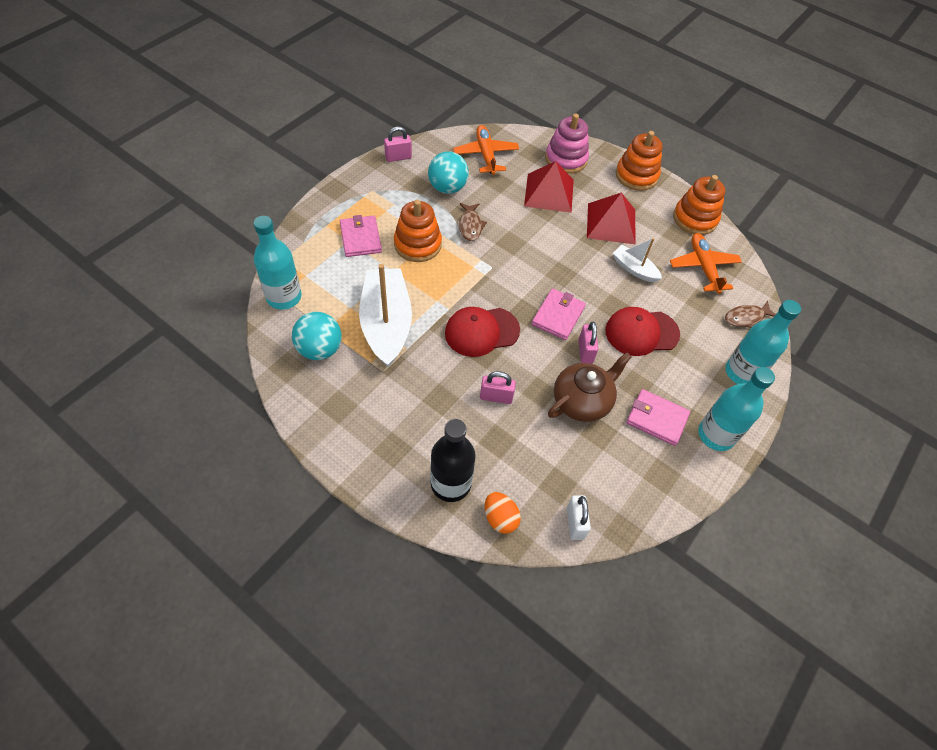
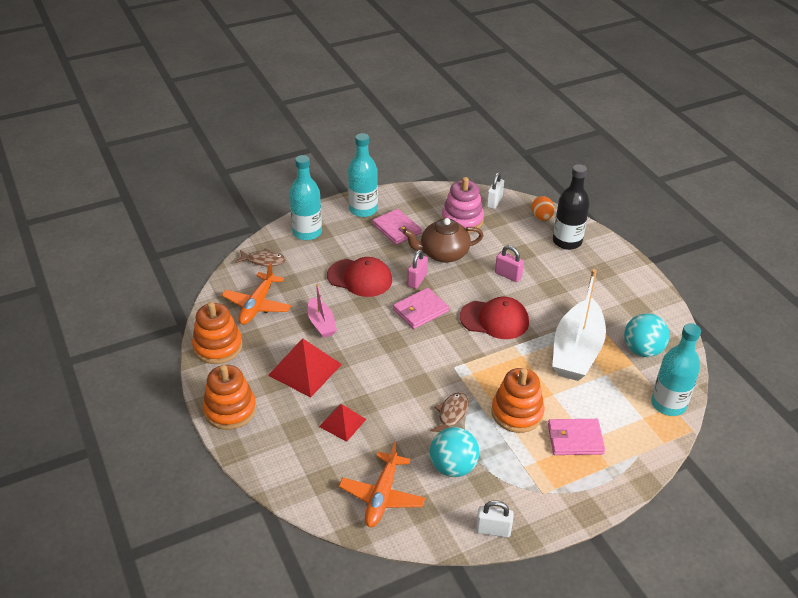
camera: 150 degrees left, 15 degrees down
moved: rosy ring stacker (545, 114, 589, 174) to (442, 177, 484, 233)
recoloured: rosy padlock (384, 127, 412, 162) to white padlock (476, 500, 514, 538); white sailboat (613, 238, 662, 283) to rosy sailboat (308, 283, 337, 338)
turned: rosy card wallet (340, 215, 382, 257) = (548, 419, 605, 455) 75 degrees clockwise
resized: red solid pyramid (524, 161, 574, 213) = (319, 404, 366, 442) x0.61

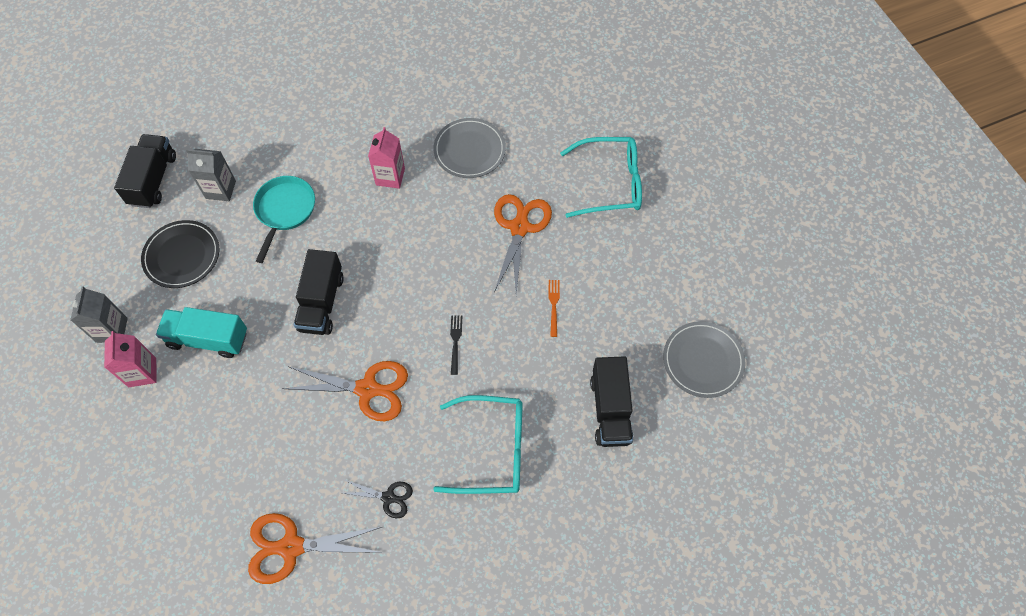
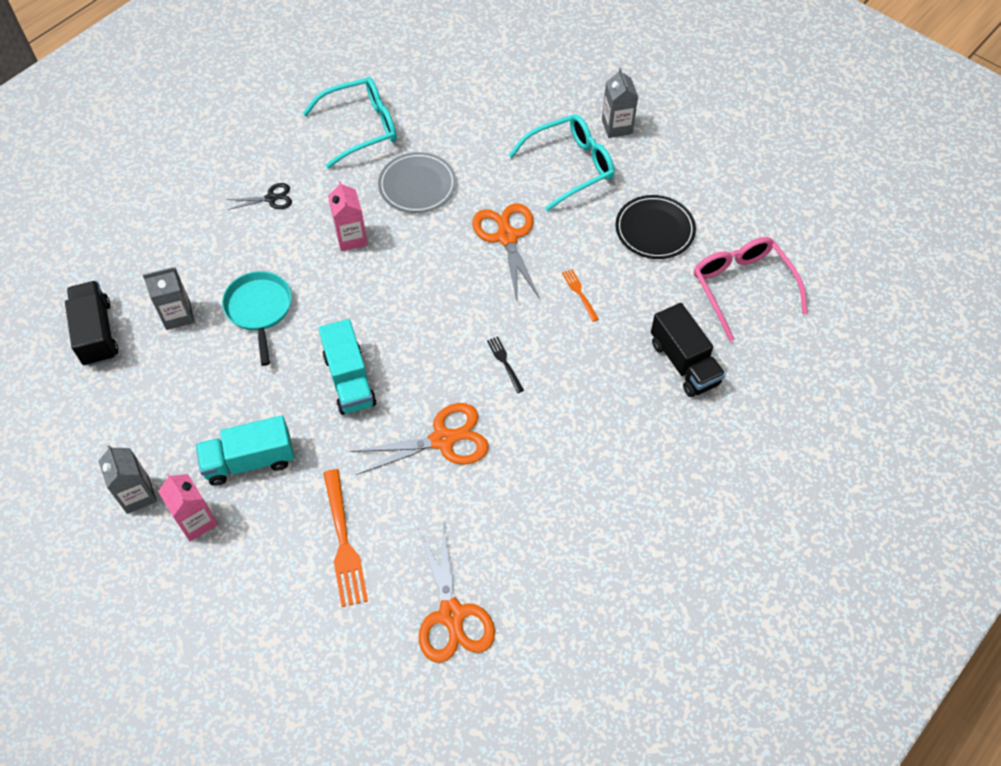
camera: 25 degrees left, 5 degrees down
added: grey milk carton (602, 68, 638, 138); orange fork (324, 469, 368, 607)
moved: jet-black dinner plate (141, 220, 219, 288) to (615, 195, 696, 259); teal eyeglasses (433, 395, 523, 494) to (303, 77, 397, 168); jet-black pair of scissors (343, 480, 413, 518) to (226, 183, 292, 210)
replaced: grey dinner plate (663, 321, 745, 398) to rosy eyeglasses (694, 237, 808, 342)
recoloured: jet-black toy truck (294, 249, 344, 335) to teal toy truck (318, 319, 377, 415)
turned: orange pair of scissors (248, 513, 383, 584) = (417, 522, 495, 663) 75 degrees counterclockwise

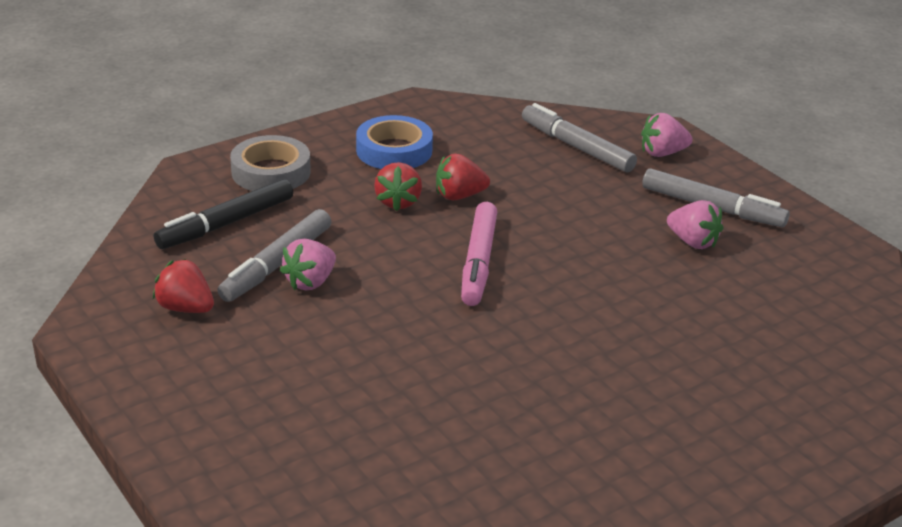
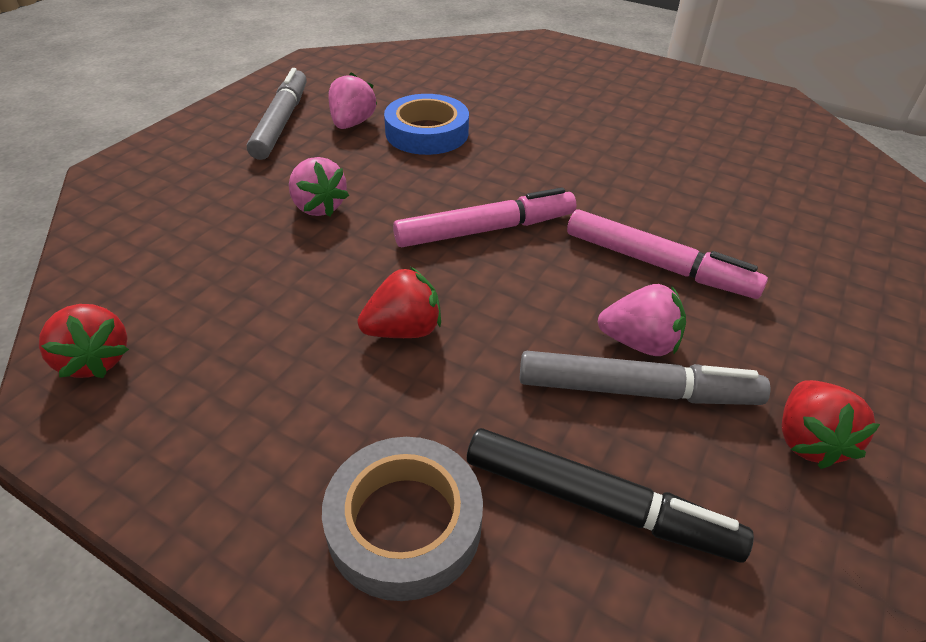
camera: 115 degrees left, 10 degrees up
removed: grey marker (522, 103, 637, 172)
added: rosy marker (567, 209, 768, 299)
moved: rosy toy strawberry (641, 113, 692, 157) to (289, 157, 349, 216); blue tape (356, 115, 433, 169) to (384, 94, 469, 155); red toy strawberry (436, 154, 490, 200) to (39, 304, 129, 378)

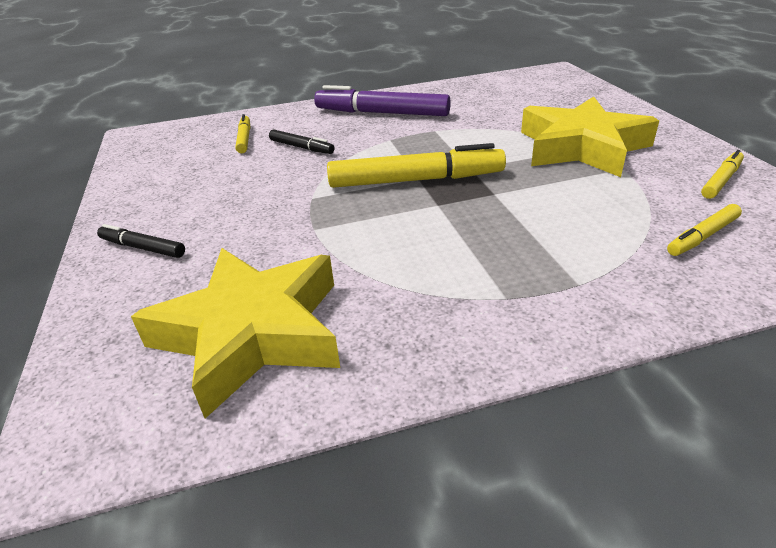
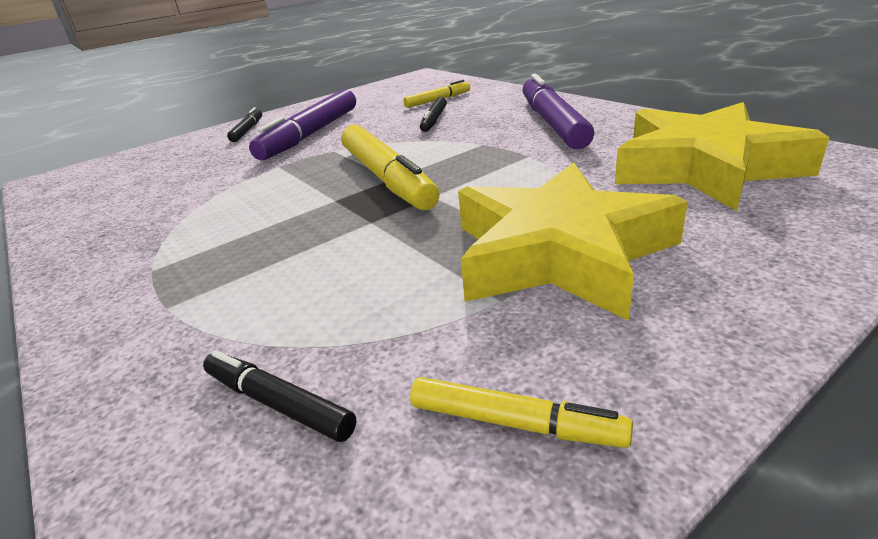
camera: 70 degrees right, 5 degrees down
added: royal purple marker (249, 89, 356, 160)
moved: yellow star shape (131, 248, 340, 419) to (615, 102, 830, 211)
recoloured: yellow marker (667, 204, 742, 256) to jet-black marker (203, 350, 357, 442)

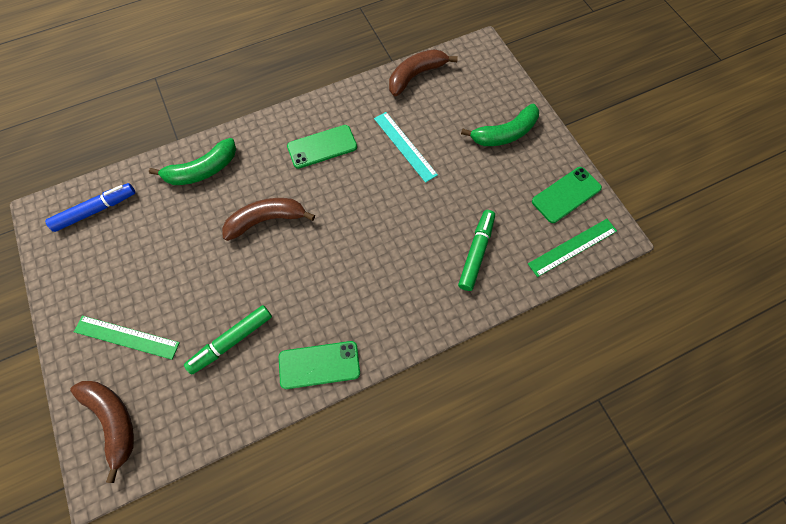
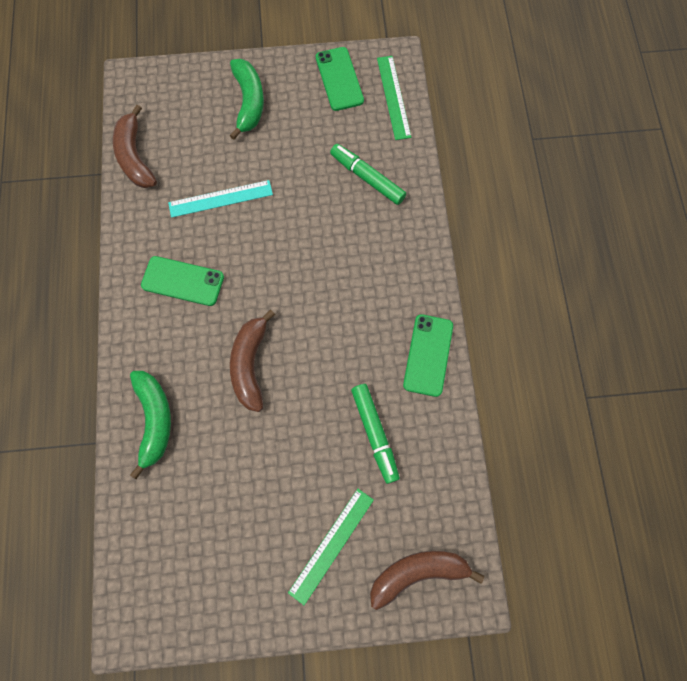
camera: 70 degrees left, 5 degrees up
removed: blue marker (45, 183, 136, 232)
turned: green mobile phone (287, 125, 357, 169) = (141, 256, 224, 306) 75 degrees counterclockwise

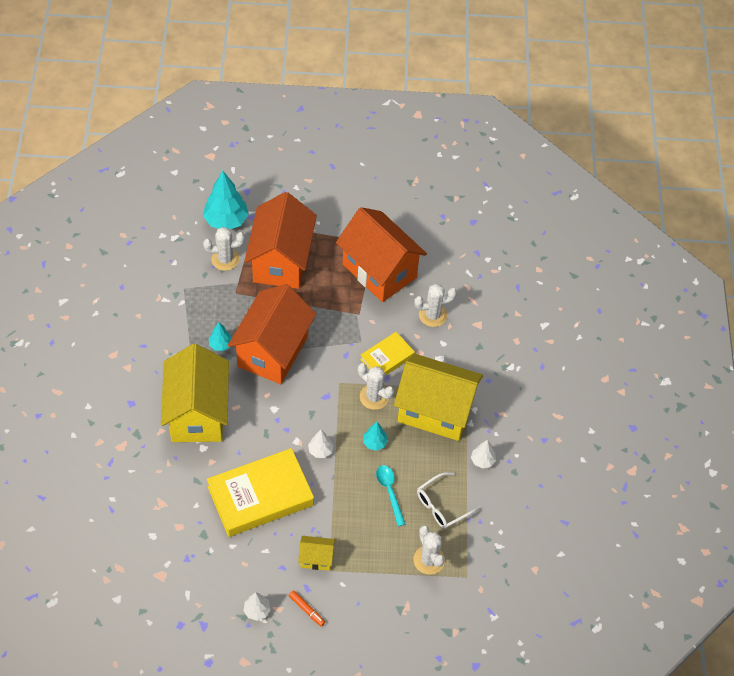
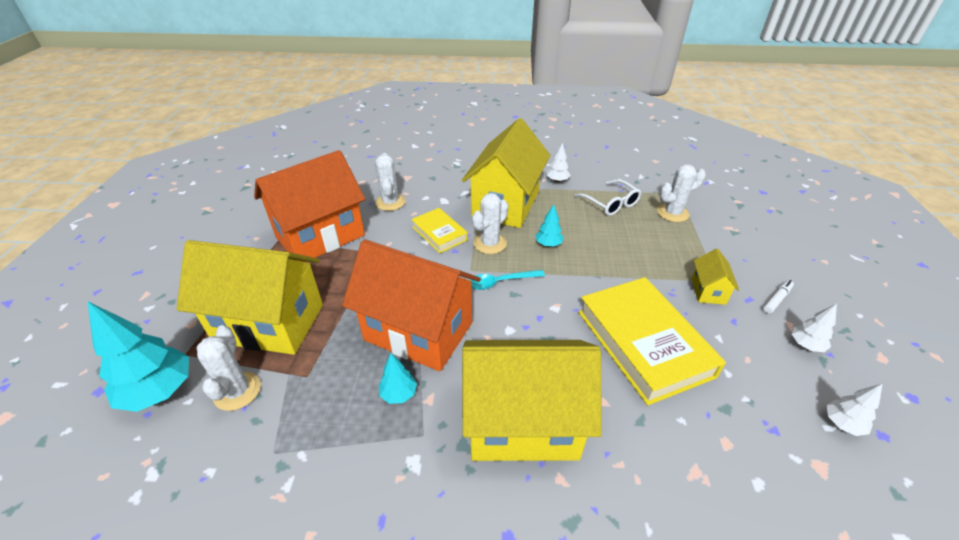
camera: 85 degrees left, 15 degrees down
moved: white fir tree (308, 430, 334, 458) to (827, 383, 883, 436); teal spoon (376, 465, 405, 526) to (469, 270, 545, 290)
recoloured: orange house (244, 192, 317, 289) to yellow house (177, 240, 323, 355); orange marker (288, 590, 325, 627) to white marker (763, 280, 794, 314)

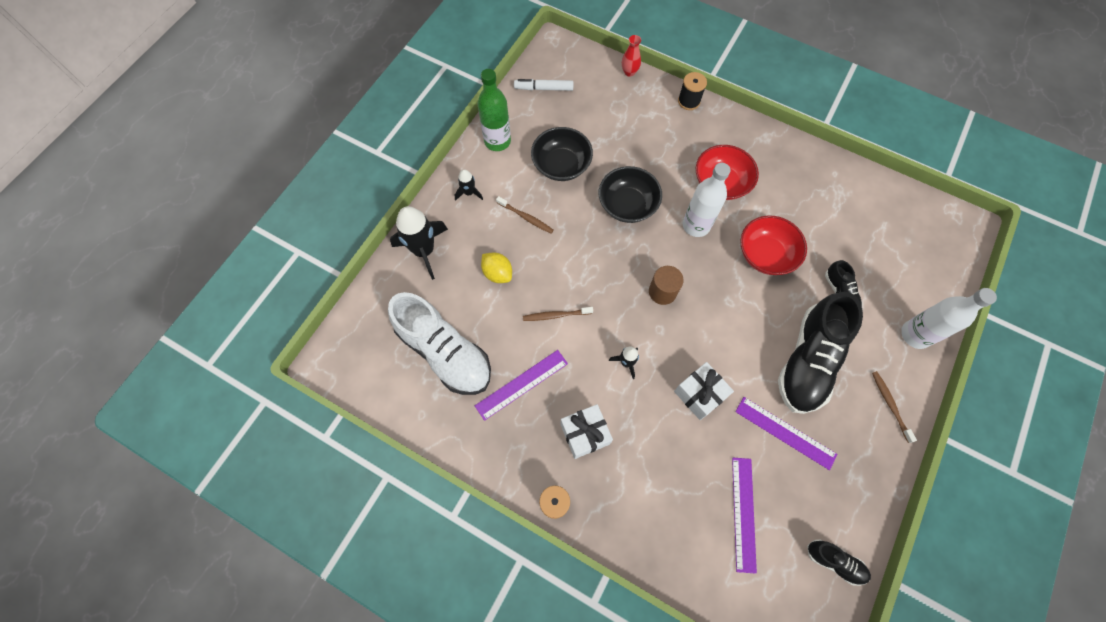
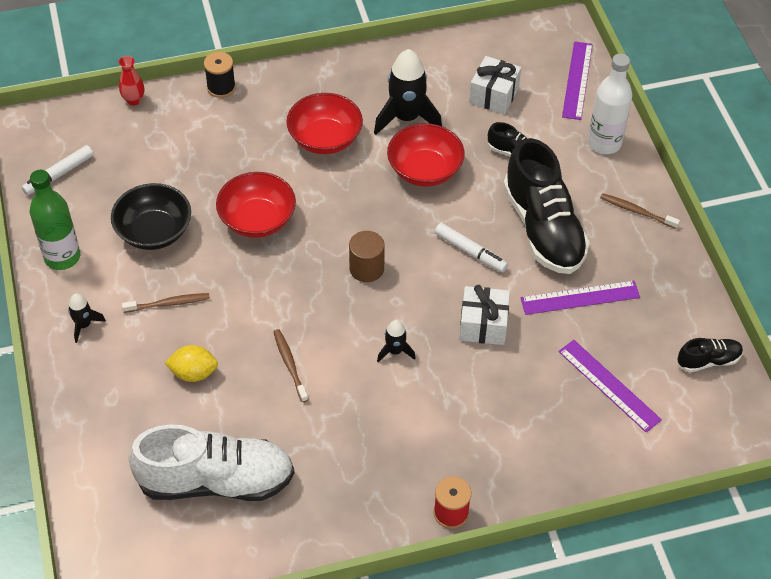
camera: 45 degrees left, 15 degrees down
removed: white drink bottle (683, 163, 731, 237)
added: white marker (435, 223, 508, 273)
moved: jet-black spaceship (390, 206, 448, 280) to (374, 49, 442, 135); royal purple straightedge (475, 350, 568, 421) to (562, 41, 593, 120); white gift (560, 404, 613, 459) to (469, 56, 521, 114)
recoloured: jet-black bowl (599, 166, 662, 223) to red bowl (216, 172, 296, 238)
turned: brown toothbrush (523, 307, 593, 321) = (273, 329, 308, 402) 120 degrees clockwise

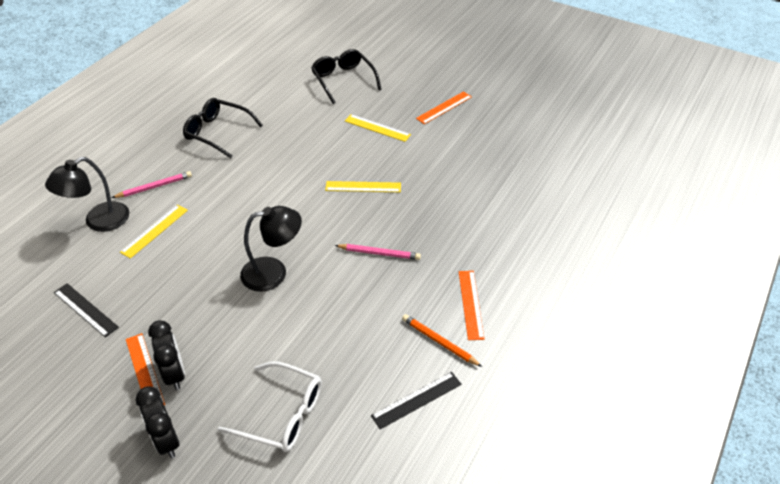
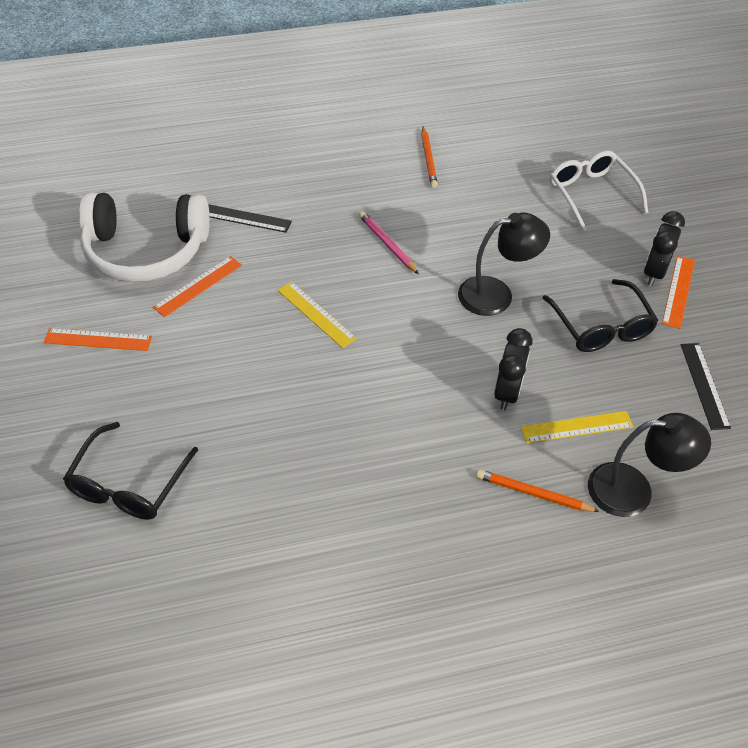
camera: 135 degrees left, 5 degrees up
removed: yellow straightedge (345, 114, 411, 142)
added: white headphones (79, 192, 210, 282)
moved: jet-black eyeglasses (183, 98, 263, 158) to (543, 279, 658, 352); orange straightedge (459, 271, 484, 340) to (153, 256, 242, 317); jet-black straightedge (371, 372, 462, 429) to (208, 204, 292, 233); jet-black bedside clock (136, 387, 179, 458) to (494, 328, 533, 410)
recoloured: rosy lead pencil (112, 171, 192, 198) to orange lead pencil (476, 469, 600, 512)
turned: jet-black desk lamp (240, 206, 302, 292) = (458, 213, 550, 316) 135 degrees clockwise

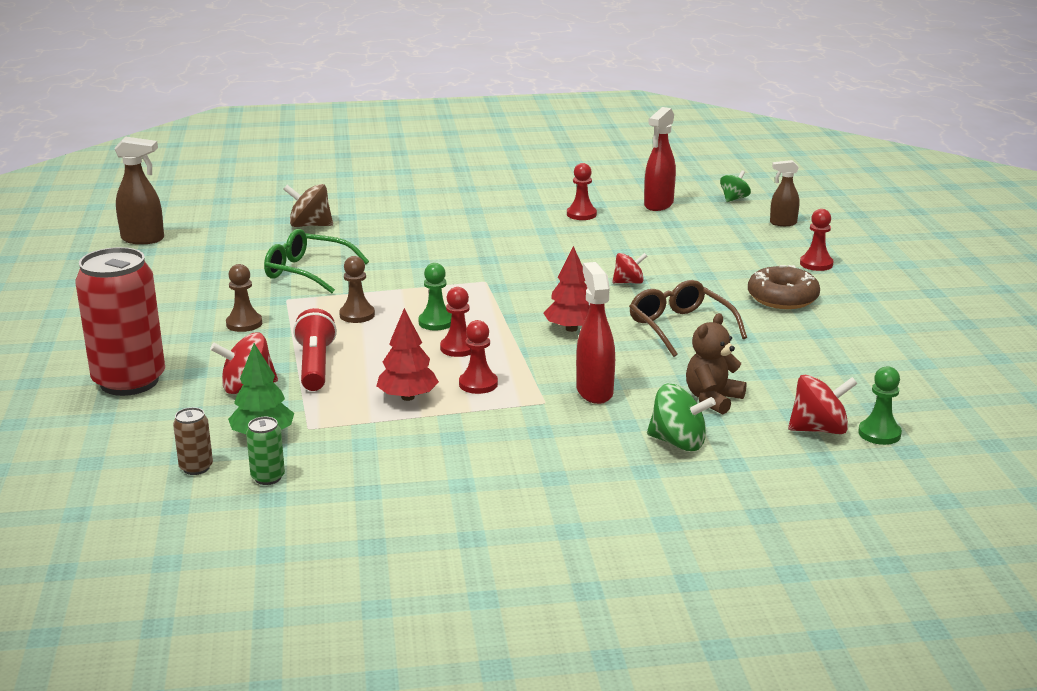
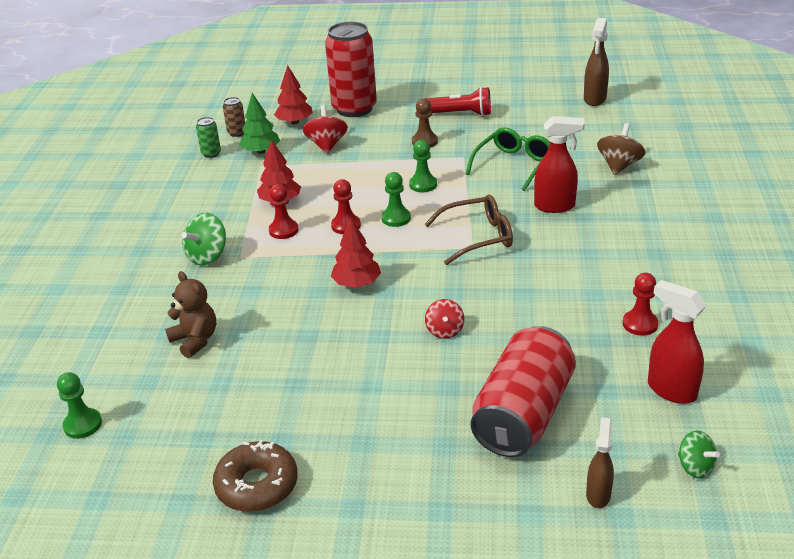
camera: 105 degrees right, 10 degrees up
removed: red chess pawn (800, 209, 834, 271); red spinning top (788, 374, 858, 434)
added: red fir tree (274, 65, 313, 124); red tin (471, 326, 576, 457)
moved: red spray bottle (576, 262, 615, 404) to (534, 116, 585, 213); brown glazed donut (748, 265, 820, 309) to (213, 440, 298, 512); brown eyeglasses (629, 280, 747, 357) to (425, 195, 513, 265); red flashlight (293, 308, 337, 391) to (424, 87, 491, 116); green spinning top (647, 384, 716, 451) to (182, 213, 226, 266)
recoloured: brown chess pawn (339, 256, 375, 323) to green chess pawn (409, 140, 437, 192)

